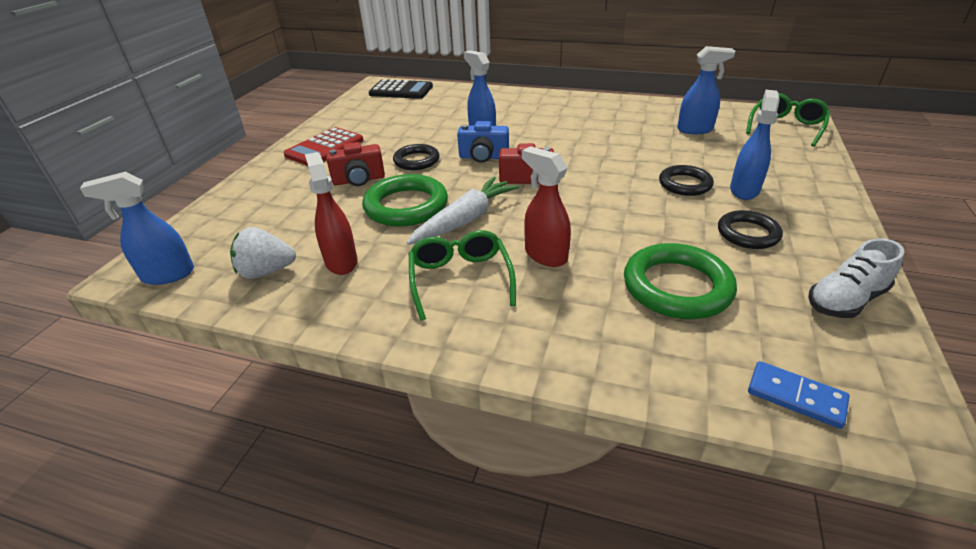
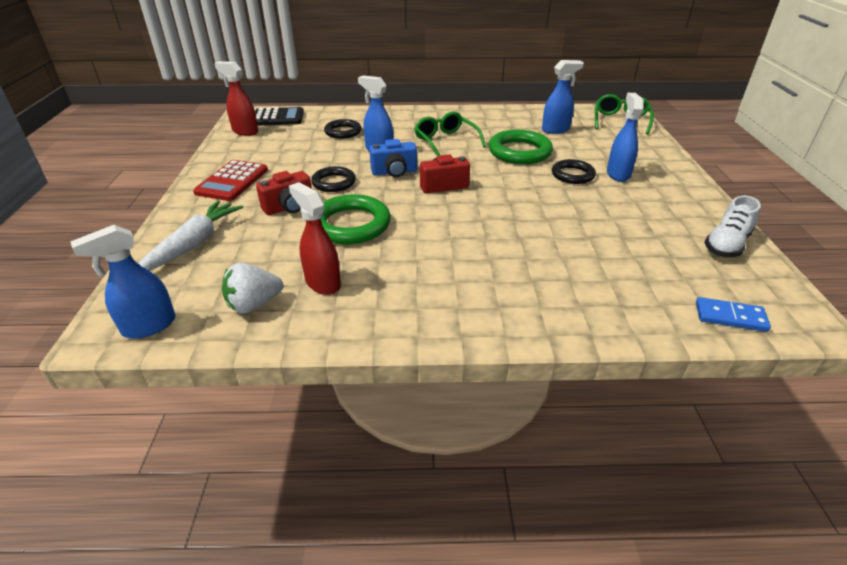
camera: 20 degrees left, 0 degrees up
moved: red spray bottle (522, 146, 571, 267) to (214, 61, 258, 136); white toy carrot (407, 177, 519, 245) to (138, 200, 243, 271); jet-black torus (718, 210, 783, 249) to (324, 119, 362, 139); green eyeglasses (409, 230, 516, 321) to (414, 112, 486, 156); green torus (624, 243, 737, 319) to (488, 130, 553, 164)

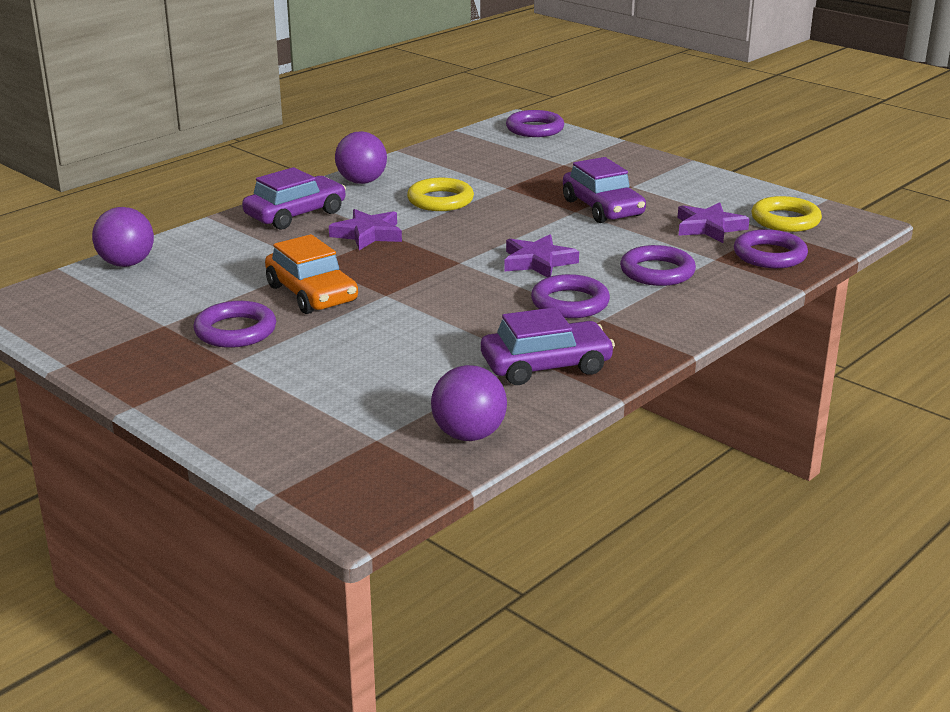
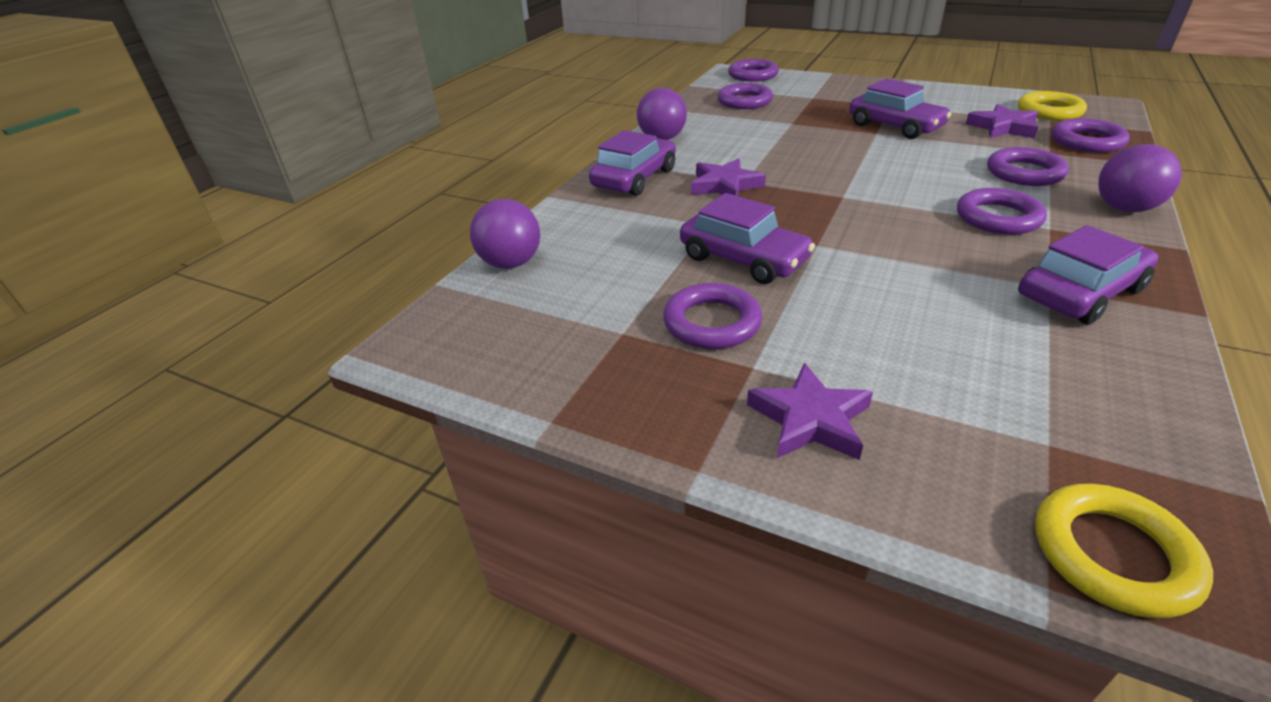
camera: 15 degrees left, 10 degrees up
added: royal purple torus (717, 83, 773, 109)
moved: yellow torus (407, 178, 474, 211) to (1035, 483, 1213, 619); royal purple star shape (504, 234, 579, 278) to (747, 363, 873, 460); royal purple sphere (431, 365, 507, 441) to (1098, 144, 1182, 212)
recoloured: orange toy car (265, 234, 358, 314) to royal purple toy car (680, 193, 815, 284)

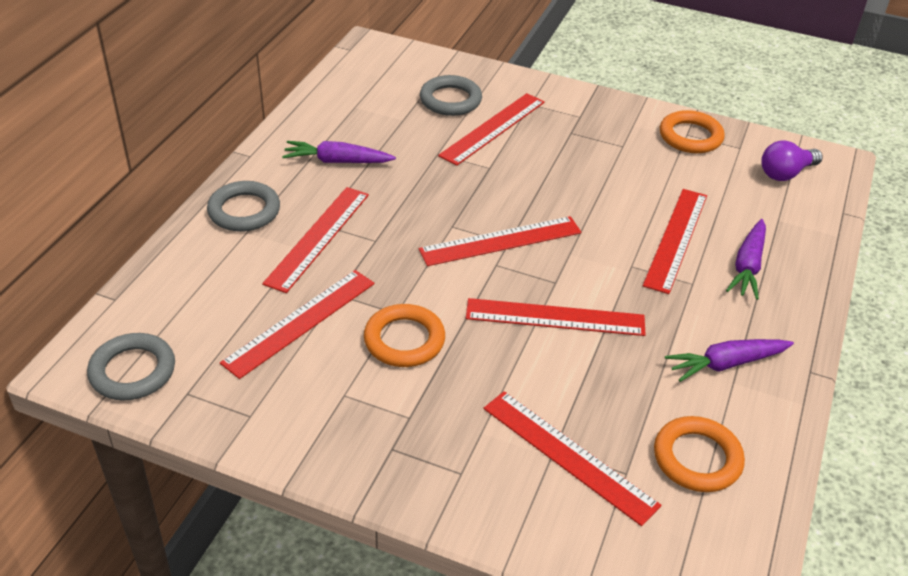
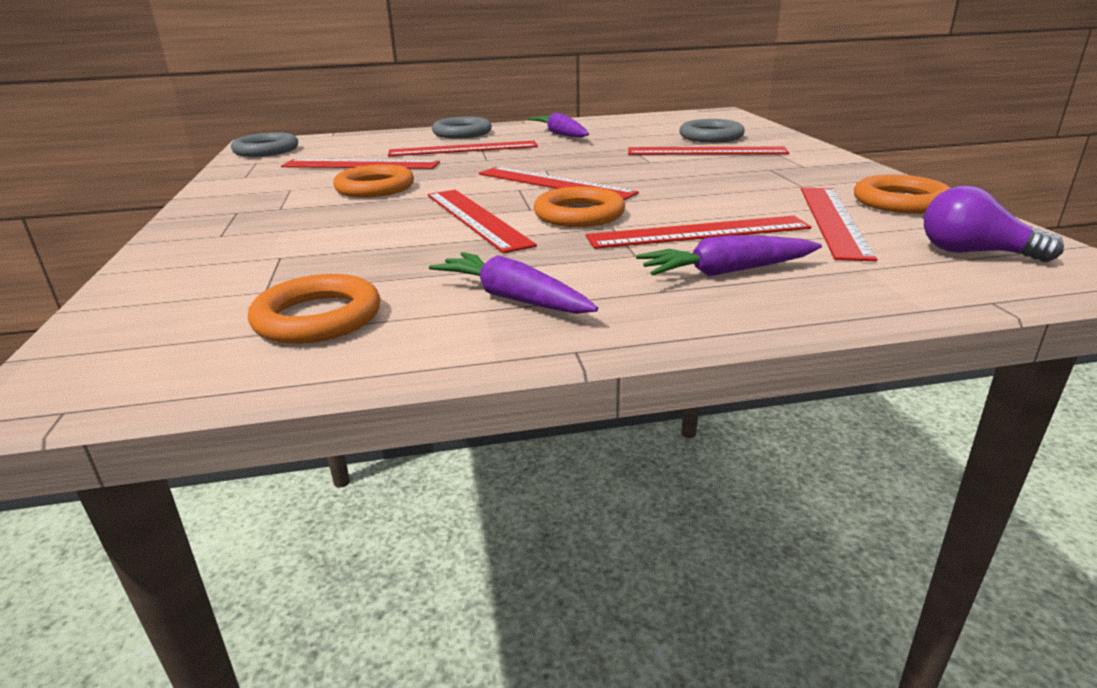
camera: 60 degrees right, 15 degrees down
added: orange torus (534, 186, 625, 227)
moved: red straightedge (483, 391, 662, 526) to (801, 188, 877, 261)

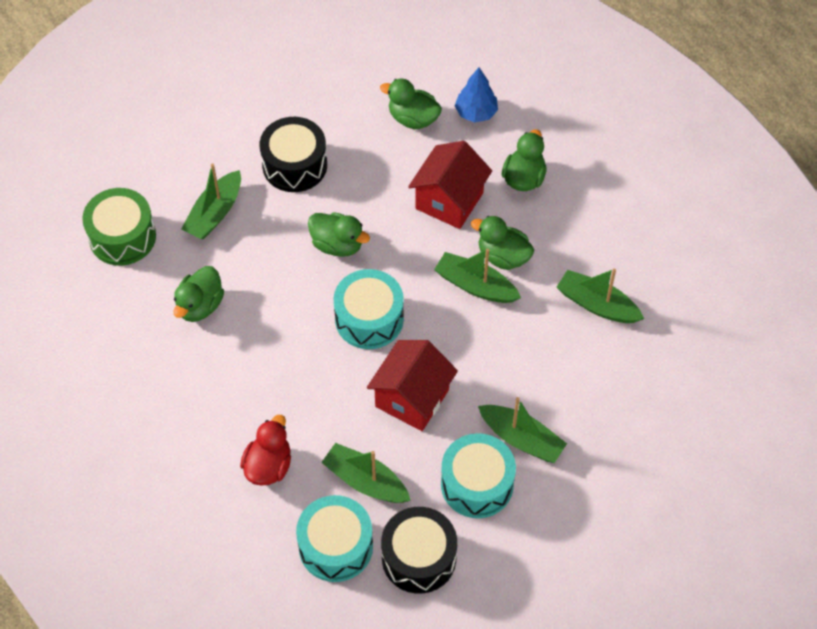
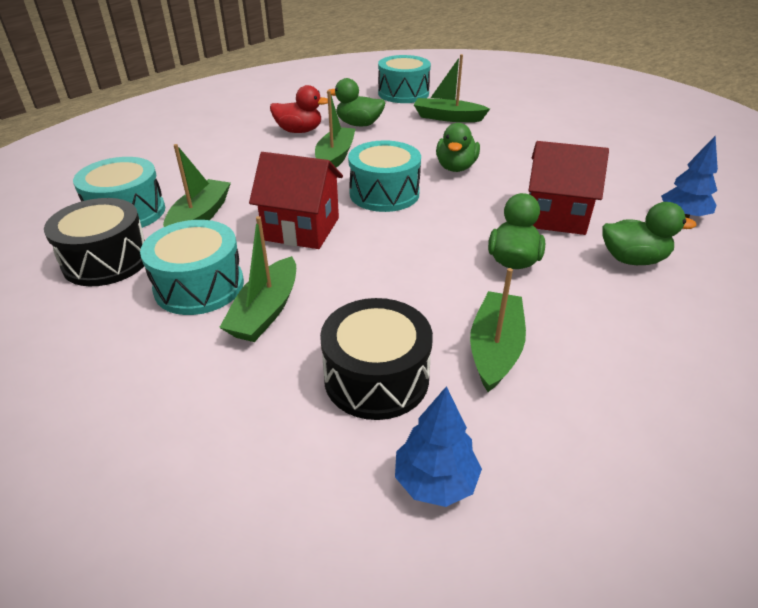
camera: 75 degrees right, 20 degrees down
removed: green duck (380, 79, 442, 129)
added: blue fir tree (395, 386, 482, 507)
moved: jet-black snare drum (260, 117, 327, 192) to (320, 298, 433, 420); green sailboat (434, 249, 521, 303) to (315, 90, 356, 168); red duck (240, 415, 291, 486) to (270, 85, 328, 133)
recoloured: green snare drum (82, 188, 156, 266) to teal snare drum (378, 55, 431, 103)

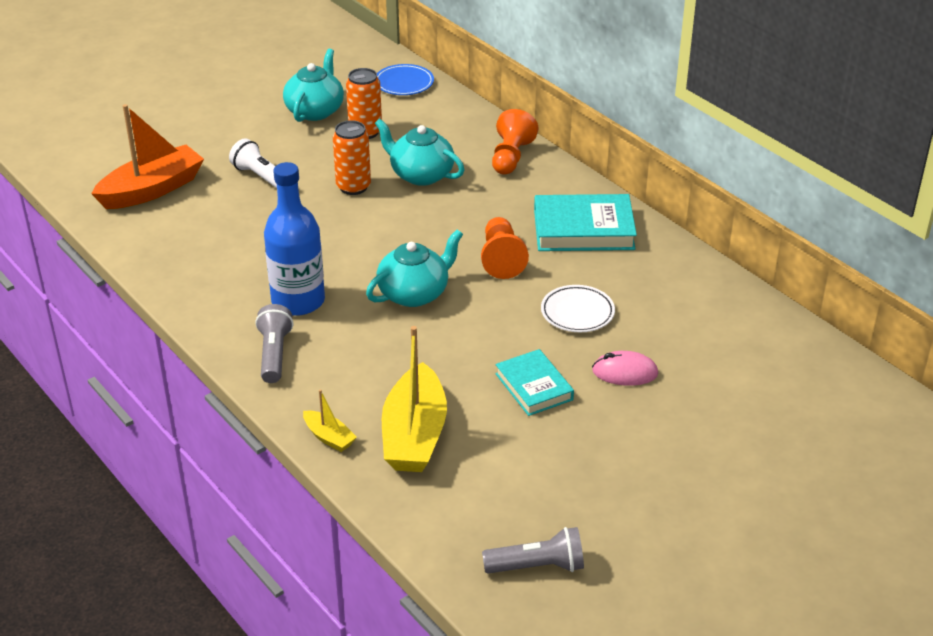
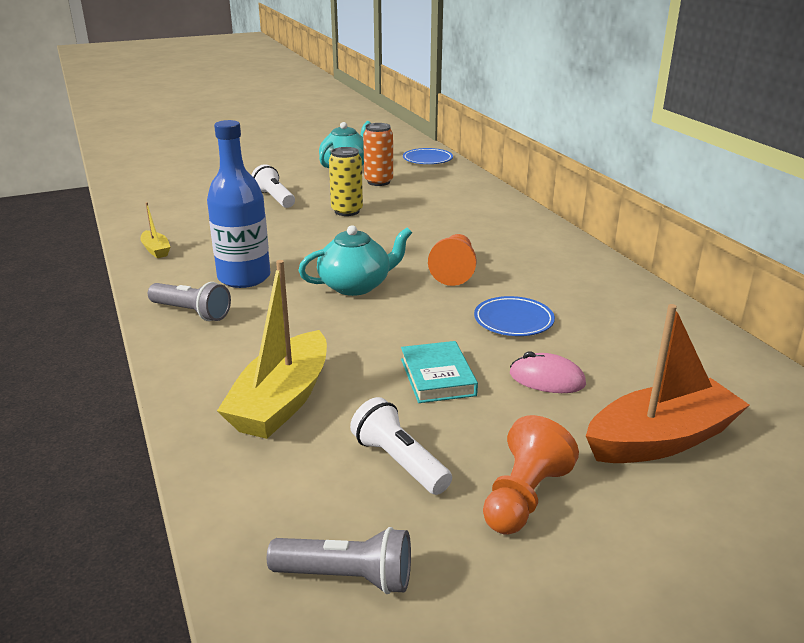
camera: 15 degrees right, 10 degrees down
removed: teal china teapot (375, 119, 464, 186); teal book (534, 194, 637, 251)
added: white flashlight (350, 397, 452, 495)
moved: orange sailboat (91, 104, 204, 209) to (586, 304, 749, 463); orange chess pawn (492, 109, 538, 175) to (483, 415, 579, 535); yellow sailboat (303, 389, 357, 452) to (140, 202, 170, 258)
recoloured: orange tin (333, 120, 371, 195) to yellow tin (329, 147, 363, 216); white dinner plate (541, 285, 615, 332) to blue dinner plate (474, 296, 555, 336)
turned: grey flashlight (255, 304, 293, 383) = (148, 282, 231, 321) 105 degrees clockwise

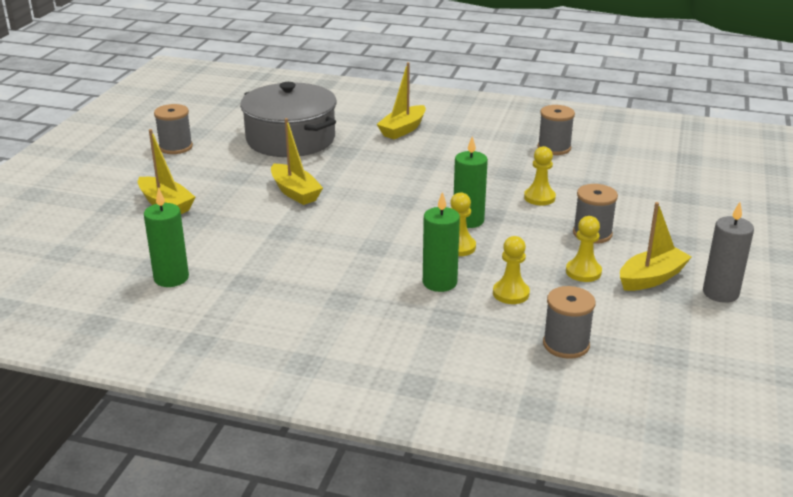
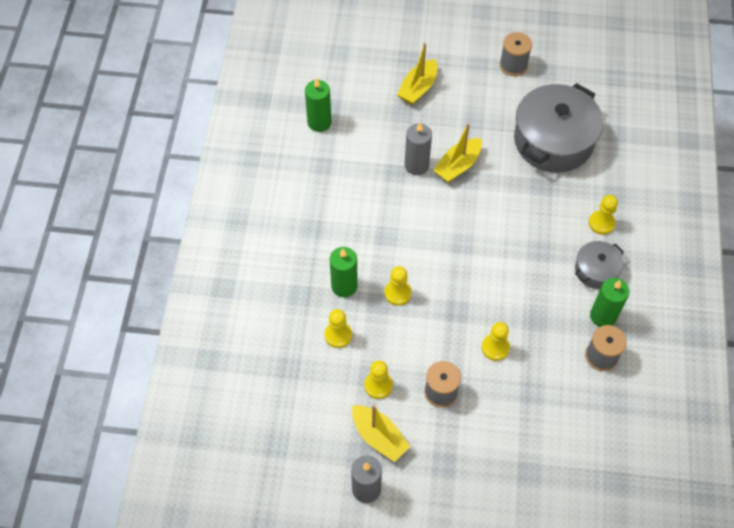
camera: 80 degrees right, 30 degrees up
removed: grey reel of thread (543, 286, 595, 359)
added: grey wax candle (405, 123, 432, 175); grey pot (575, 241, 624, 289)
moved: green wax candle (454, 136, 488, 228) to (590, 278, 629, 327)
replaced: yellow sailboat (376, 62, 426, 139) to yellow chess pawn (589, 195, 618, 235)

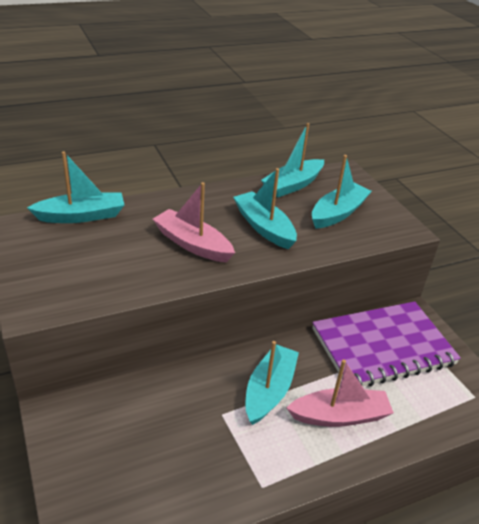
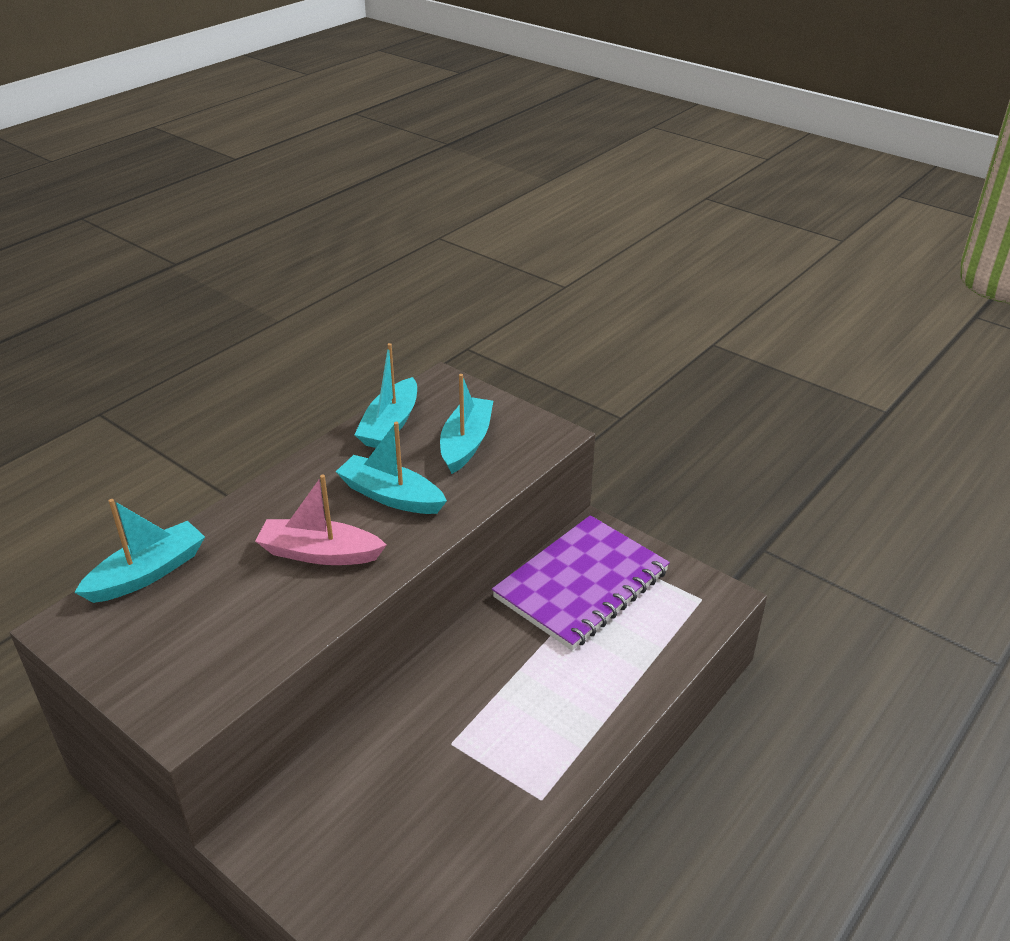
camera: 25 degrees left, 0 degrees up
removed: teal sailboat (245, 341, 299, 425); rosy sailboat (287, 359, 394, 427)

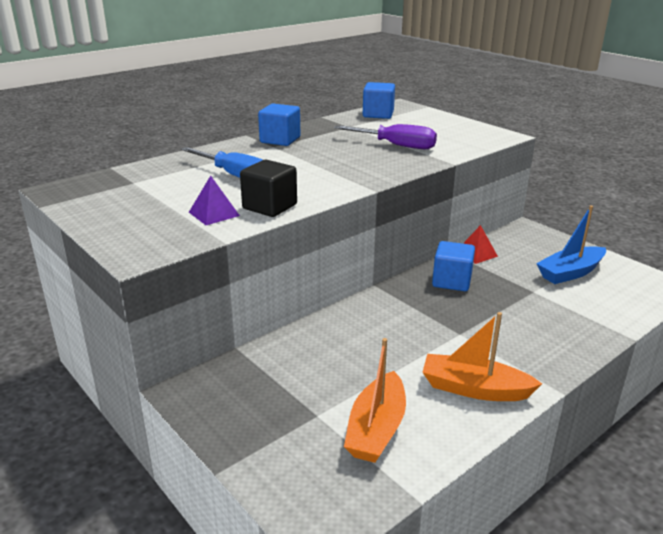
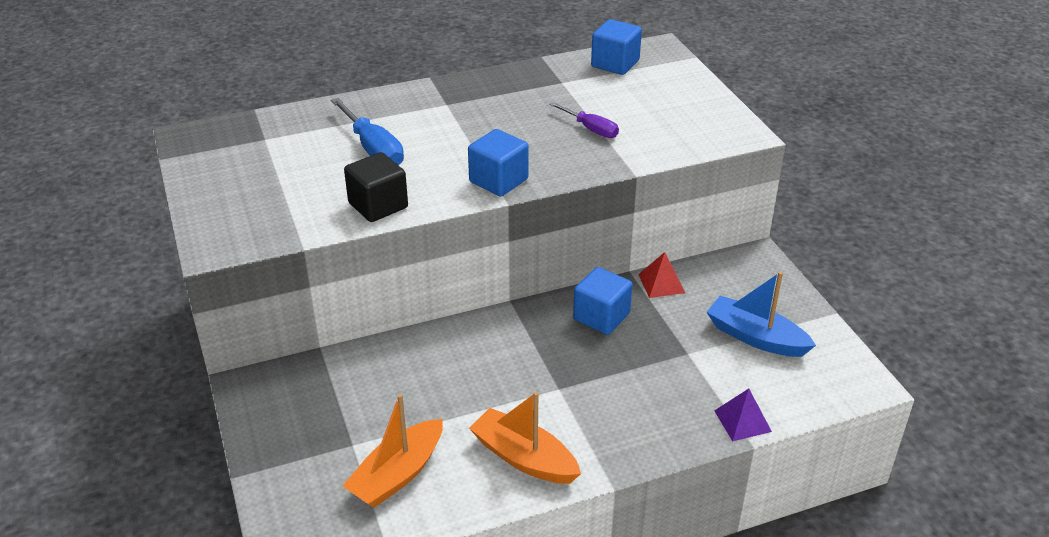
camera: 20 degrees right, 10 degrees up
moved: blue solid cube (258, 104, 300, 146) to (468, 129, 529, 197); royal purple solid pyramid (189, 176, 240, 225) to (714, 389, 772, 441)
turned: blue sailboat (536, 205, 606, 284) = (707, 271, 816, 357) 45 degrees clockwise
resized: royal purple screwdriver (334, 124, 437, 149) = (550, 102, 619, 138) x0.63

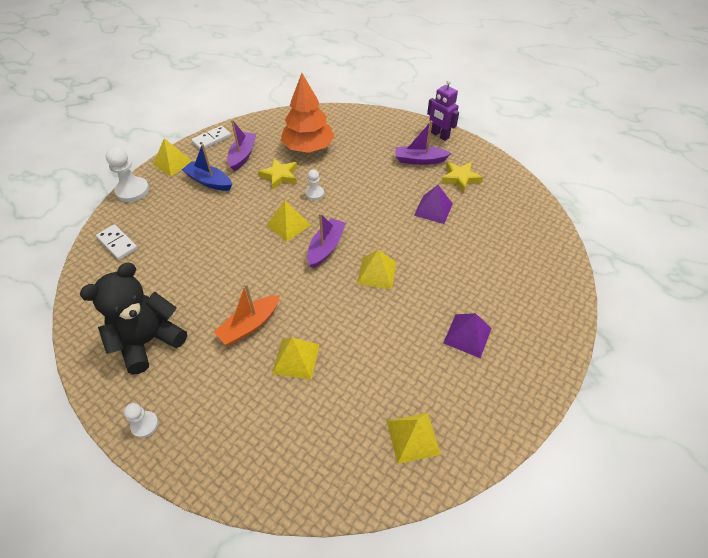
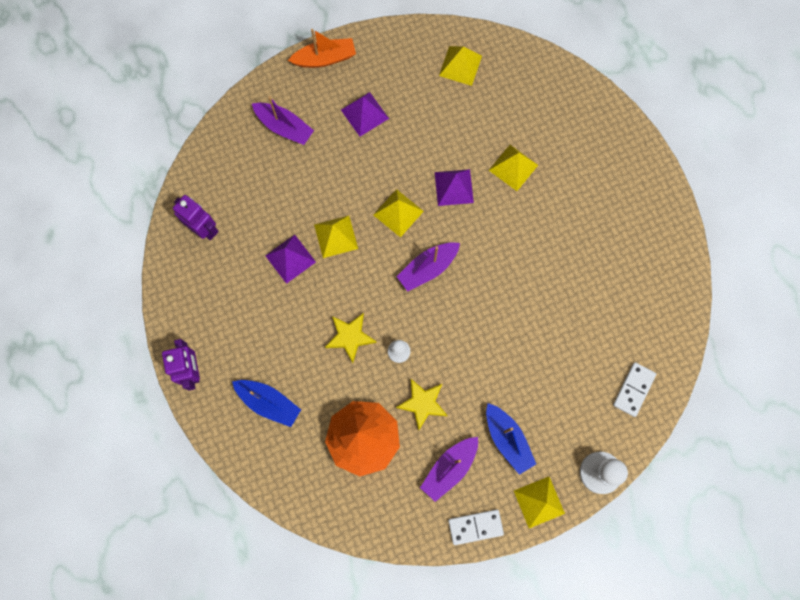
camera: 150 degrees left, 25 degrees up
removed: jet-black teddy (80, 263, 187, 375); white chess pawn (124, 403, 159, 438)
added: royal purple solid pyramid (435, 169, 474, 206); royal purple robot figure (173, 195, 219, 240); blue sailboat (232, 380, 301, 427)
moved: royal purple sailboat (395, 120, 451, 165) to (252, 96, 314, 145); yellow star shape (441, 162, 483, 193) to (325, 313, 377, 363); yellow solid pyramid (266, 201, 311, 242) to (314, 216, 358, 258); orange sailboat (214, 284, 280, 345) to (288, 29, 356, 68)
turned: white domino tile (96, 224, 138, 260) = (613, 362, 656, 417) 45 degrees clockwise

